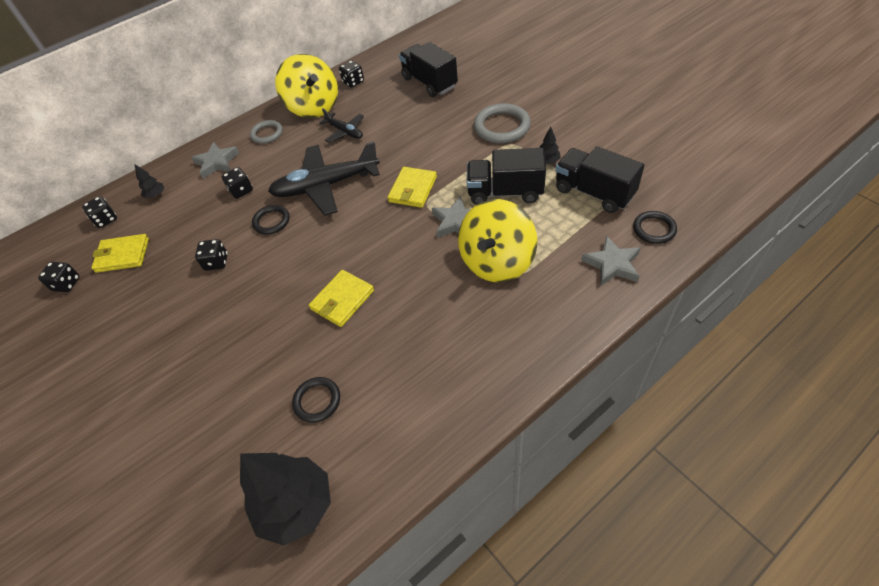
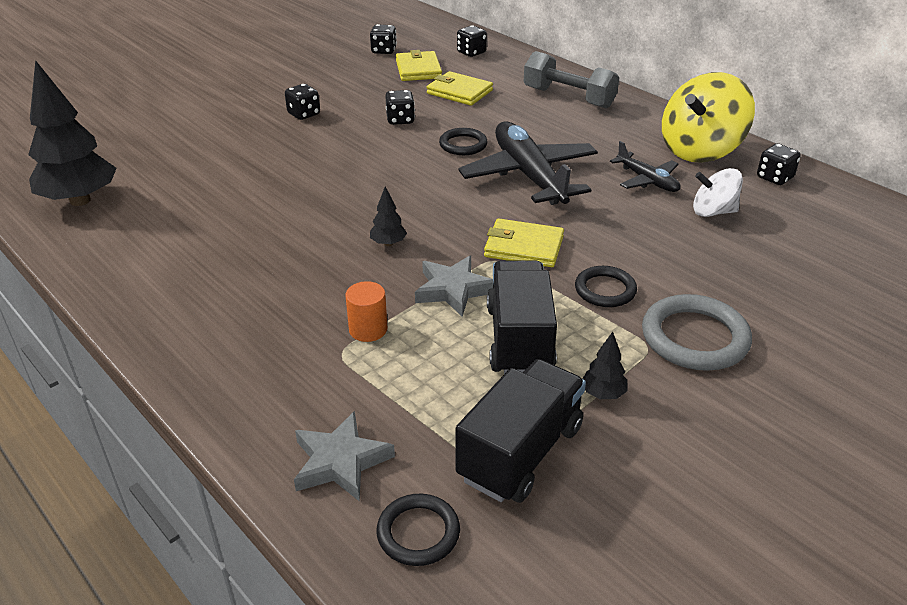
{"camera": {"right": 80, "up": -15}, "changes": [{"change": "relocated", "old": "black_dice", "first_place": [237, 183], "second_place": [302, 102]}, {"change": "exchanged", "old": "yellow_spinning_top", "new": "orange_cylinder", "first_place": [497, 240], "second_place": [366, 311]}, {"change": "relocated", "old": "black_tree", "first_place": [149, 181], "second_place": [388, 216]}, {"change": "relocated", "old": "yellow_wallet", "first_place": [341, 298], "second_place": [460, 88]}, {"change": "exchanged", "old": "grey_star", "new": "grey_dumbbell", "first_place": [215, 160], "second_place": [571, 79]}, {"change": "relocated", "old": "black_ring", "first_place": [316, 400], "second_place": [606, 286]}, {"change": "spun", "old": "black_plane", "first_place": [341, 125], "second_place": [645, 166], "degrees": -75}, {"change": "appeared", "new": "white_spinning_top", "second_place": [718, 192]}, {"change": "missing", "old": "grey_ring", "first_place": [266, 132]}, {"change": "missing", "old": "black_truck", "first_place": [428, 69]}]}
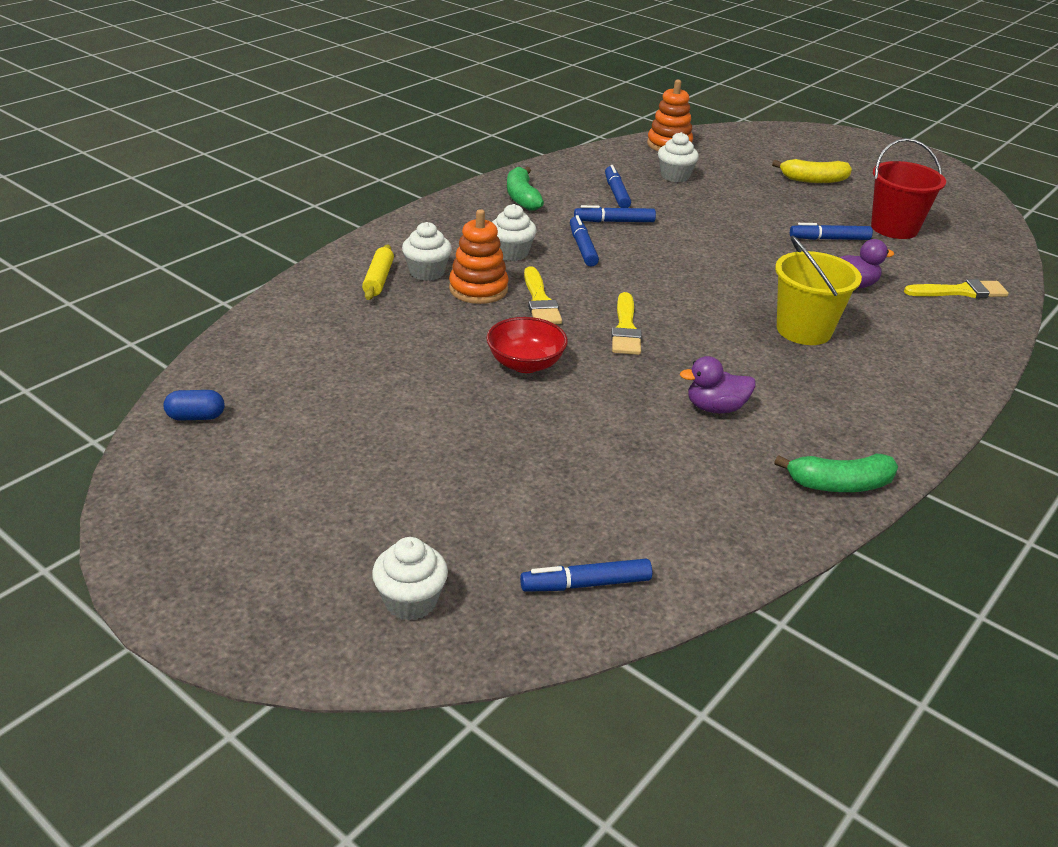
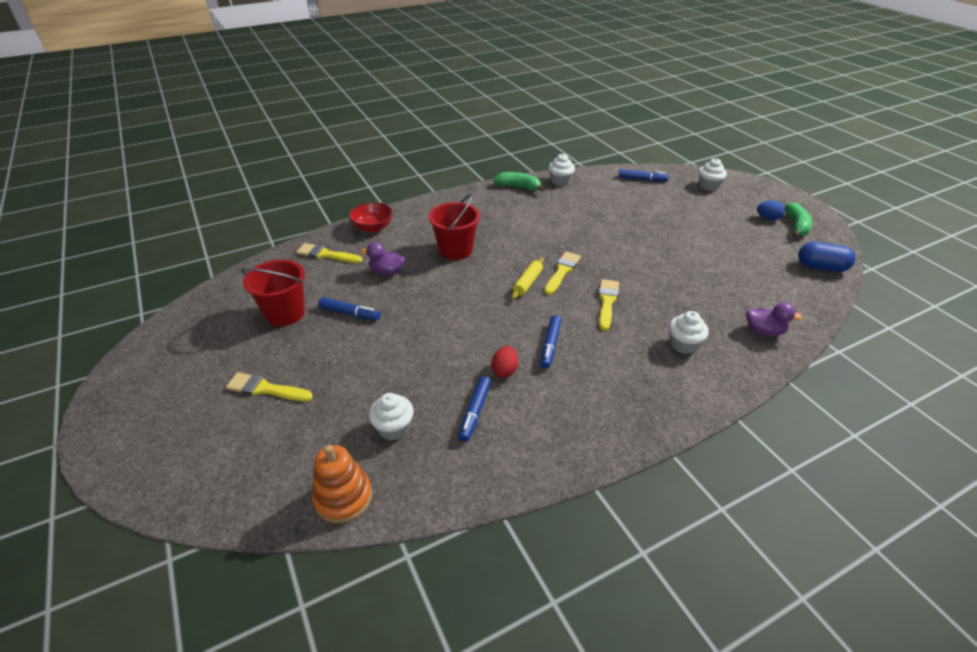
{"camera": {"right": -155, "up": 5}, "changes": [{"change": "exchanged", "old": "yellow_banana", "new": "yellow_brush", "first_place": [812, 171], "second_place": [269, 386]}, {"change": "relocated", "old": "red_bowl", "first_place": [527, 345], "second_place": [371, 217]}, {"change": "colour", "old": "yellow_bucket", "new": "red_bucket", "first_place": [818, 290], "second_place": [454, 227]}, {"change": "exchanged", "old": "blue_marker", "new": "red_egg", "first_place": [615, 213], "second_place": [504, 362]}, {"change": "relocated", "old": "yellow_rolling_pin", "first_place": [378, 272], "second_place": [528, 278]}, {"change": "relocated", "old": "white_cupcake", "first_place": [514, 232], "second_place": [561, 170]}, {"change": "relocated", "old": "purple_duck", "first_place": [718, 384], "second_place": [774, 319]}, {"change": "appeared", "new": "blue_egg", "second_place": [771, 210]}, {"change": "relocated", "old": "green_banana", "first_place": [525, 189], "second_place": [799, 220]}, {"change": "size", "old": "blue_capsule", "first_place": [194, 405], "second_place": [827, 257], "factor": 1.63}, {"change": "missing", "old": "orange_stacking_toy", "first_place": [478, 256]}]}
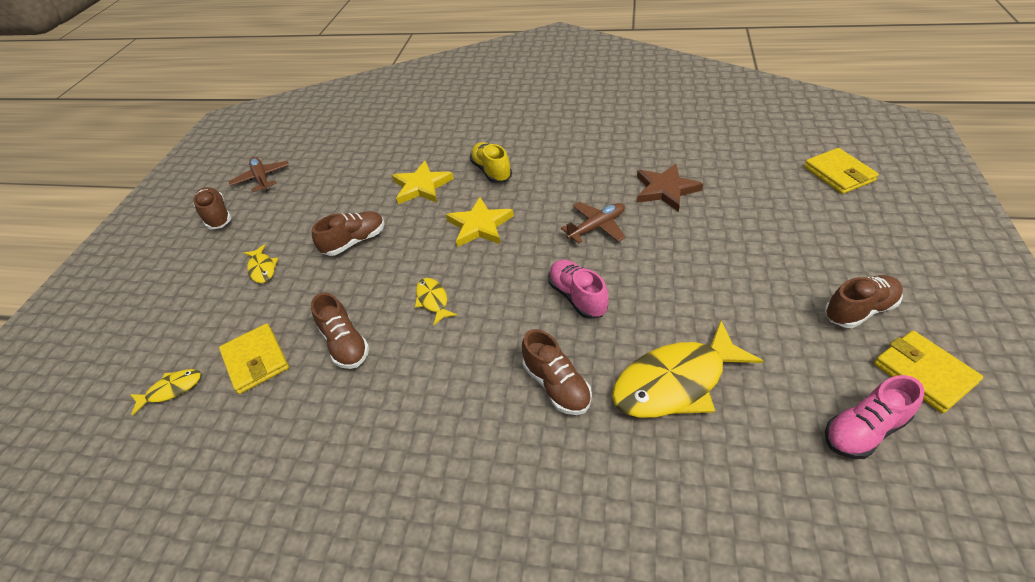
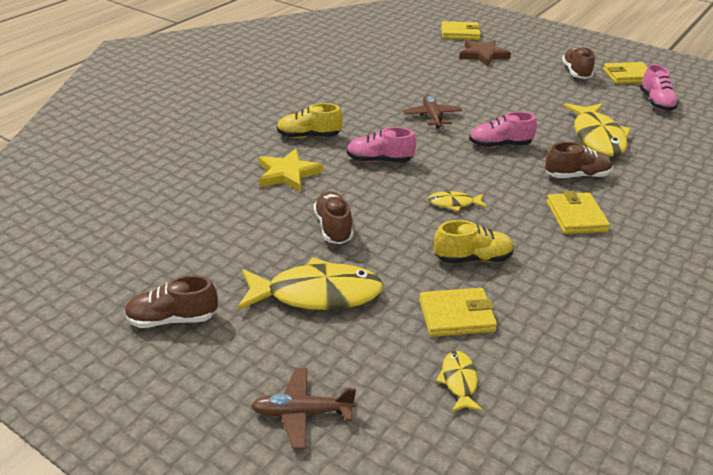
{"camera": {"right": -70, "up": -10}, "changes": [{"change": "size", "old": "yellow_fish", "first_place": [261, 263], "second_place": [310, 283], "factor": 2.1}, {"change": "relocated", "old": "brown_plane", "first_place": [259, 174], "second_place": [303, 408]}, {"change": "exchanged", "old": "yellow_star", "new": "pink_shoe", "first_place": [480, 222], "second_place": [381, 144]}, {"change": "colour", "old": "brown_shoe", "new": "yellow_shoe", "first_place": [340, 331], "second_place": [474, 241]}, {"change": "relocated", "old": "brown_star", "first_place": [670, 187], "second_place": [485, 53]}, {"change": "appeared", "new": "yellow_wallet", "second_place": [578, 212]}]}
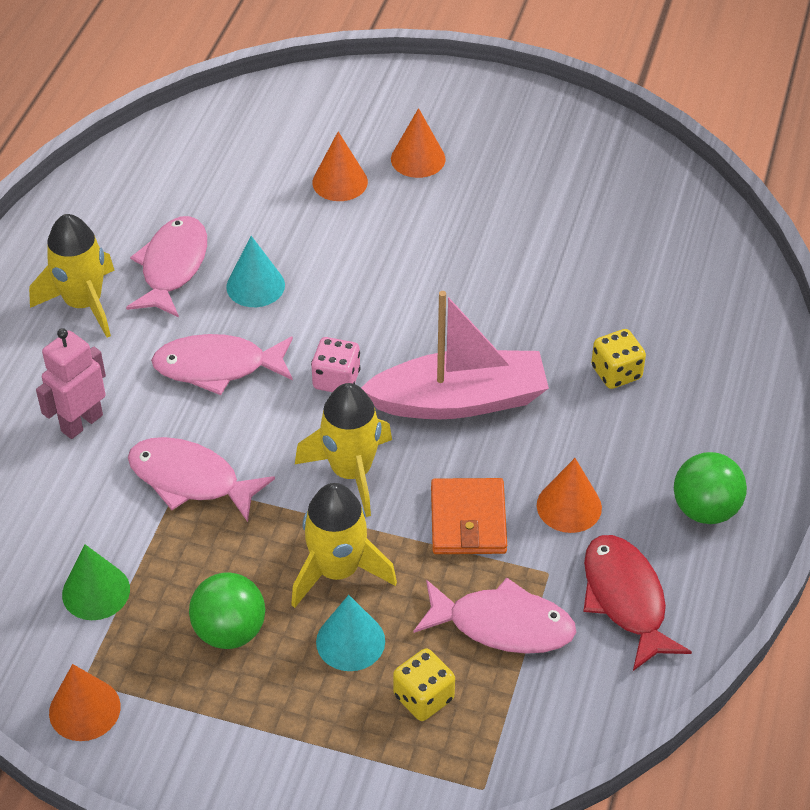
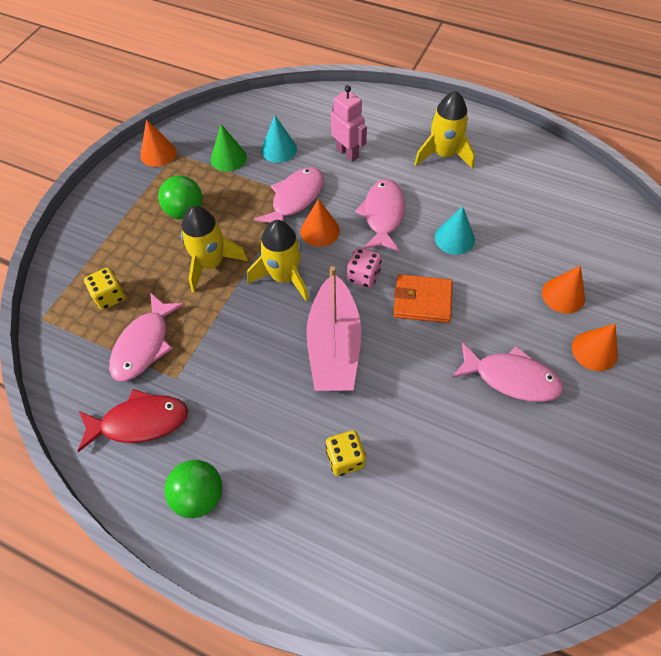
{"camera": {"right": 100, "up": 10}, "changes": [{"change": "relocated", "old": "turquoise_cone", "first_place": [350, 633], "second_place": [279, 139]}, {"change": "relocated", "old": "orange_cone", "first_place": [569, 495], "second_place": [320, 223]}, {"change": "relocated", "old": "orange_wallet", "first_place": [469, 516], "second_place": [423, 298]}, {"change": "relocated", "old": "pink_fish", "first_place": [166, 266], "second_place": [508, 372]}]}
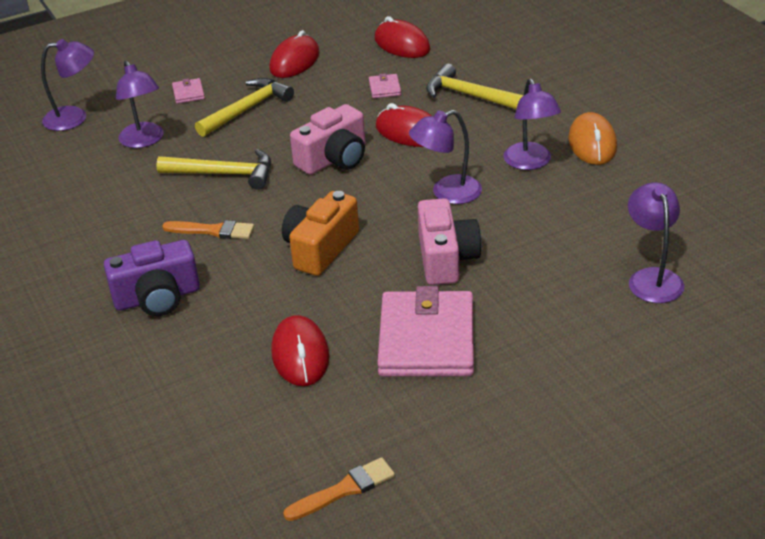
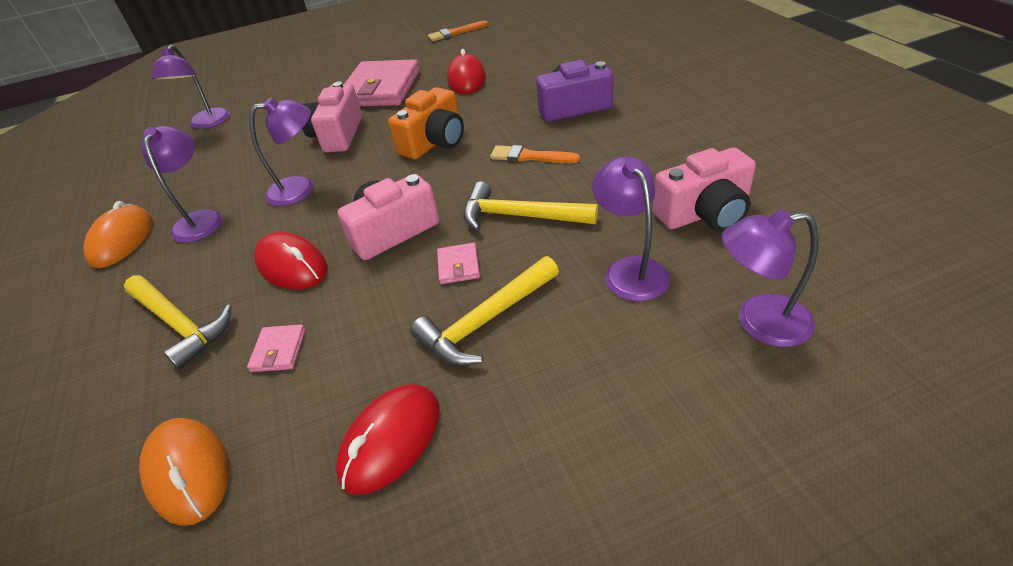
{"camera": {"right": -170, "up": 5}, "changes": [{"change": "colour", "old": "red_mouse", "new": "orange_mouse", "first_place": [402, 37], "second_place": [184, 472]}, {"change": "relocated", "old": "pink_wallet", "first_place": [188, 91], "second_place": [458, 263]}, {"change": "appeared", "new": "pink_camera", "second_place": [704, 189]}]}
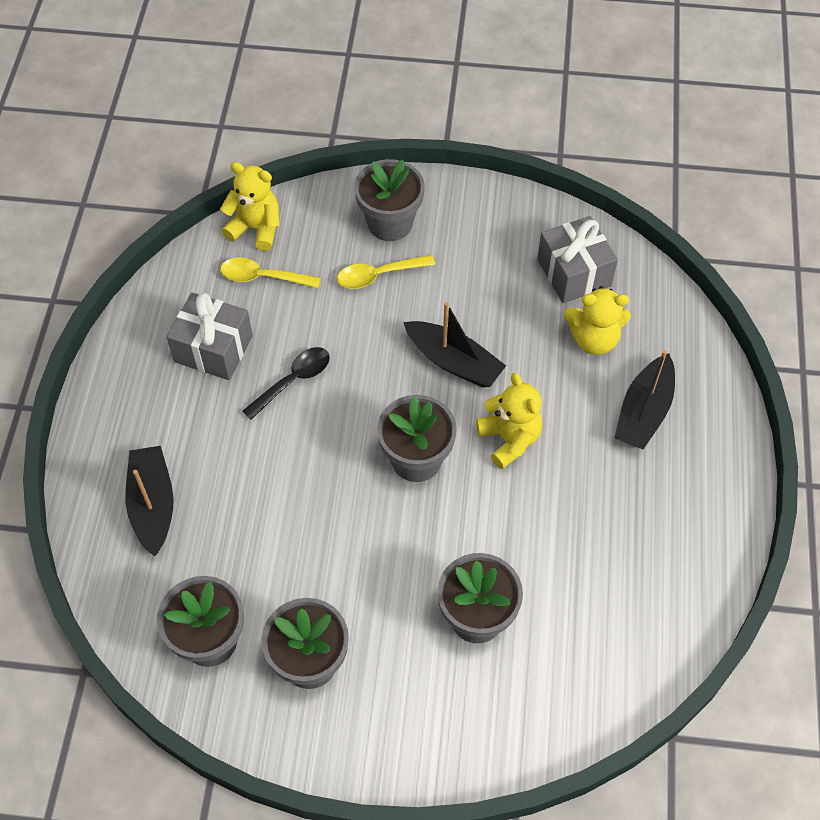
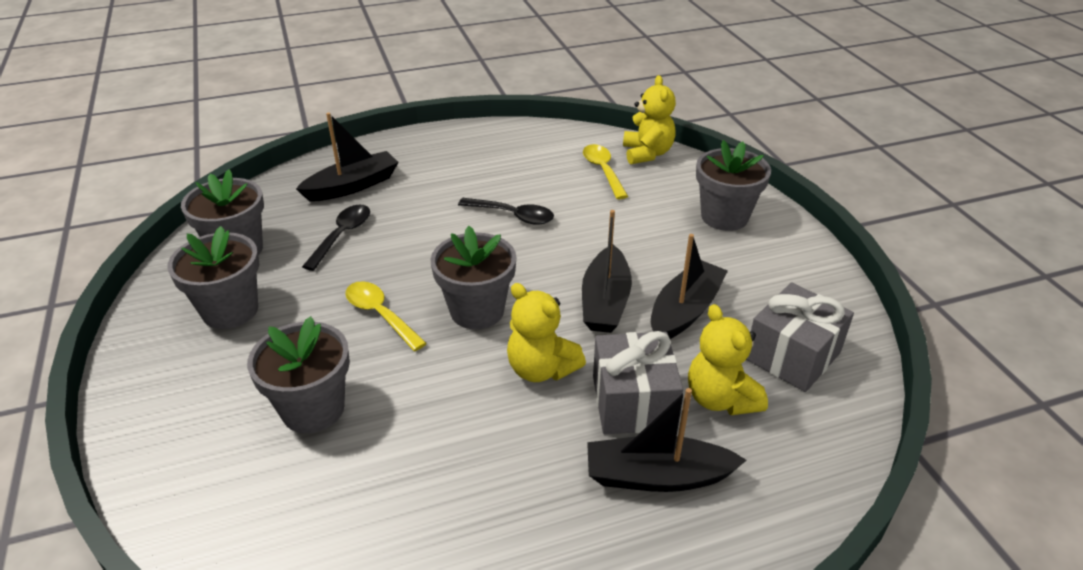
{"camera": {"right": 65, "up": -20}, "changes": [{"change": "appeared", "new": "black_spoon", "second_place": [336, 237]}, {"change": "relocated", "old": "yellow_spoon", "first_place": [386, 272], "second_place": [386, 316]}, {"change": "spun", "old": "yellow_teddy_bear", "first_place": [509, 421], "second_place": [546, 332], "degrees": 90}, {"change": "relocated", "old": "grey_gift", "first_place": [210, 336], "second_place": [638, 382]}, {"change": "appeared", "new": "black_boat", "second_place": [689, 286]}]}
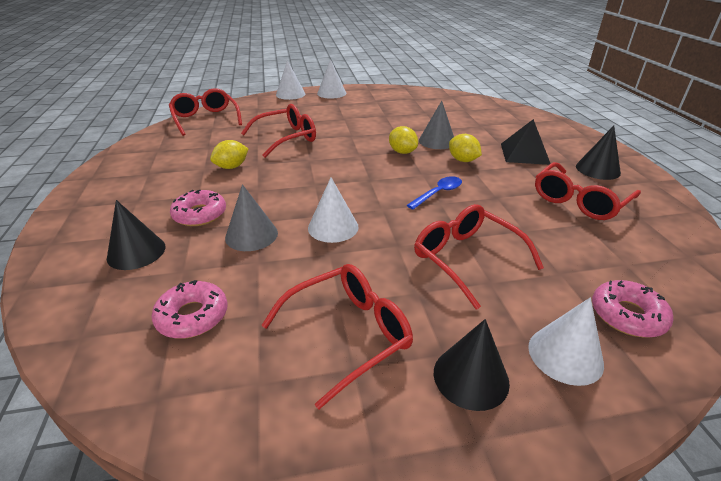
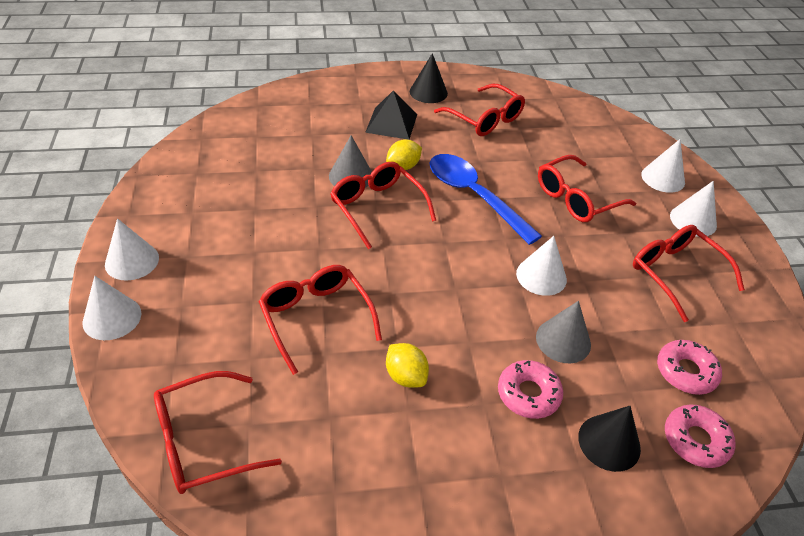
{"camera": {"right": -90, "up": 10}, "changes": [{"change": "exchanged", "old": "yellow_lemon", "new": "red_glasses", "first_place": [403, 140], "second_place": [383, 205]}, {"change": "size", "old": "blue_spoon", "first_place": [434, 192], "second_place": [486, 199], "factor": 1.95}, {"change": "relocated", "old": "pink_donut", "first_place": [632, 309], "second_place": [700, 436]}, {"change": "colour", "old": "black_cone", "new": "white_cone", "first_place": [472, 365], "second_place": [693, 209]}]}
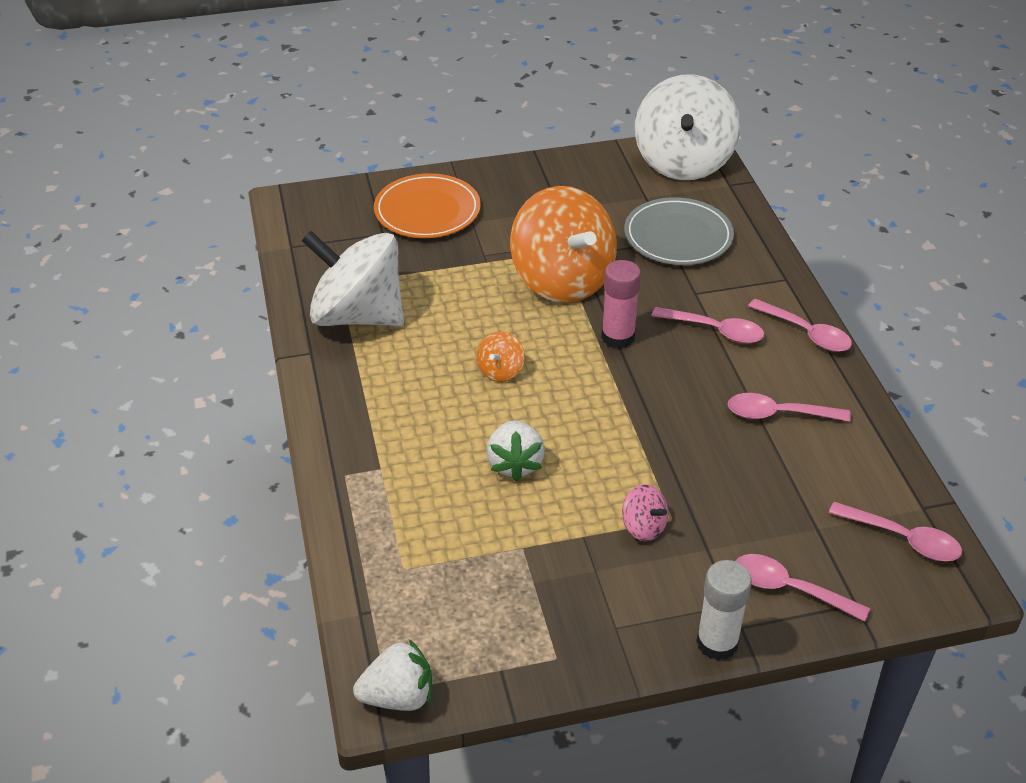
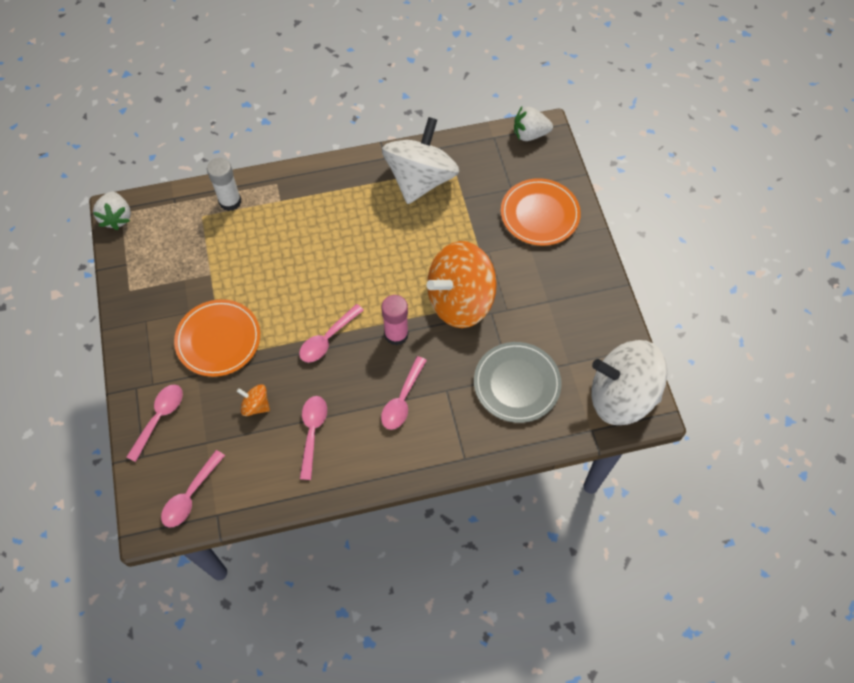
{"camera": {"right": 90, "up": 20}, "changes": [{"change": "exchanged", "old": "pink_spinning_top", "new": "orange_plate", "first_place": [645, 512], "second_place": [217, 338]}, {"change": "relocated", "old": "white_glue_stick", "first_place": [724, 610], "second_place": [224, 184]}, {"change": "relocated", "old": "orange_spinning_top", "first_place": [501, 356], "second_place": [253, 400]}, {"change": "relocated", "old": "pink_spoon", "first_place": [800, 325], "second_place": [331, 333]}, {"change": "relocated", "old": "white_strawberry", "first_place": [515, 451], "second_place": [533, 124]}]}
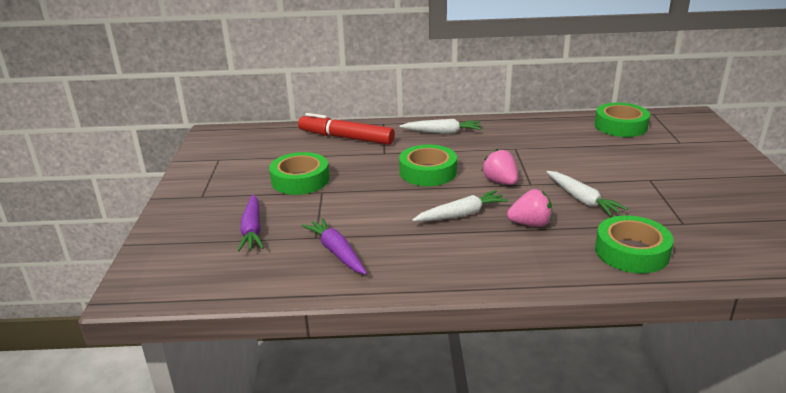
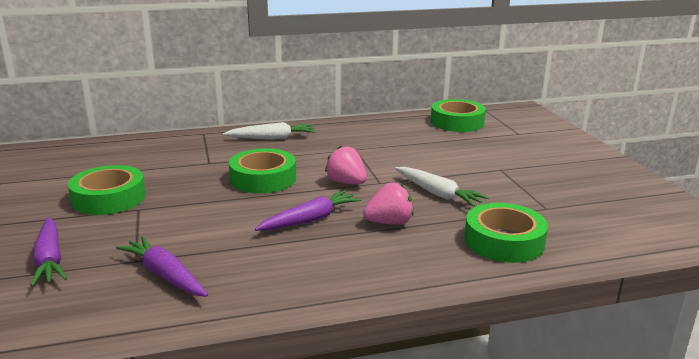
{"camera": {"right": -15, "up": -5}, "changes": [{"change": "colour", "old": "white_carrot", "new": "purple_carrot", "first_place": [460, 205], "second_place": [308, 210]}, {"change": "missing", "old": "red_marker", "first_place": [346, 129]}]}
